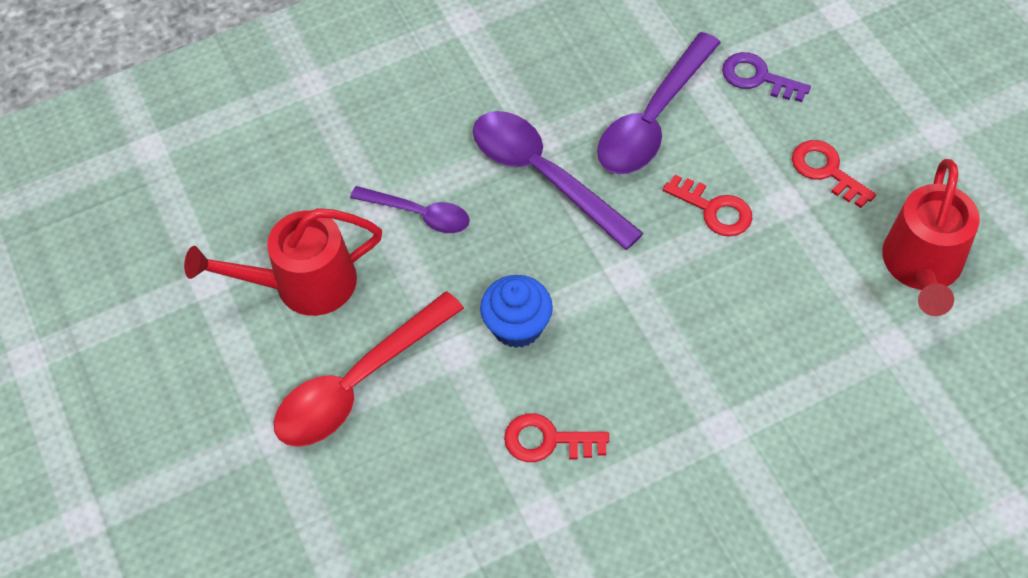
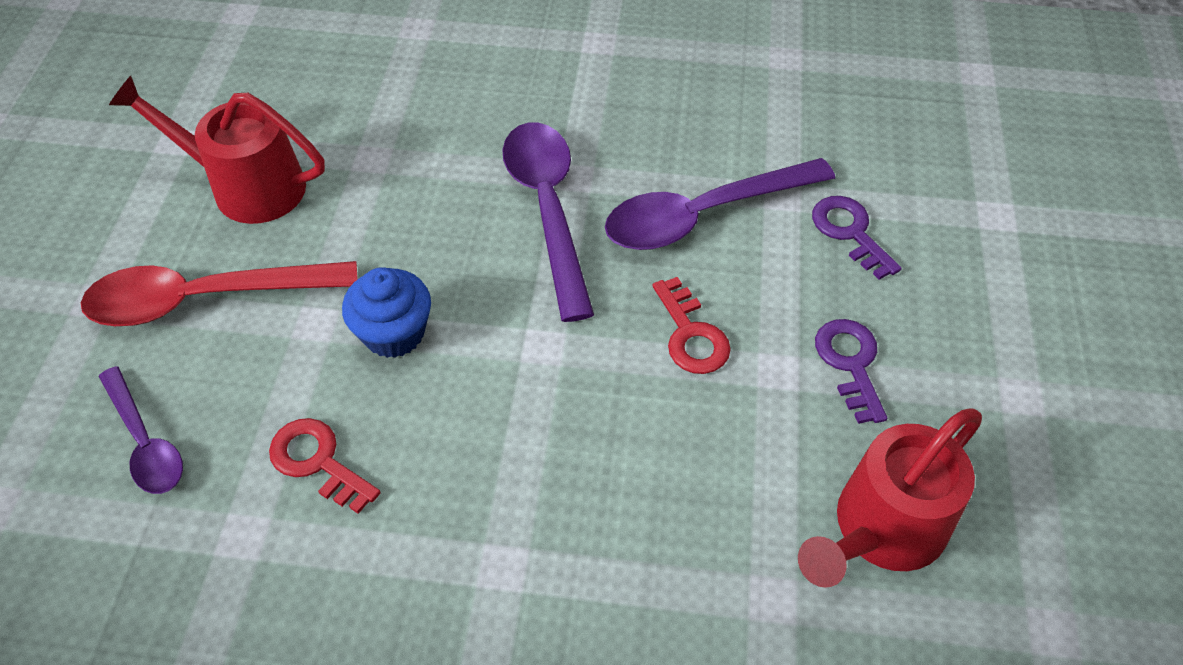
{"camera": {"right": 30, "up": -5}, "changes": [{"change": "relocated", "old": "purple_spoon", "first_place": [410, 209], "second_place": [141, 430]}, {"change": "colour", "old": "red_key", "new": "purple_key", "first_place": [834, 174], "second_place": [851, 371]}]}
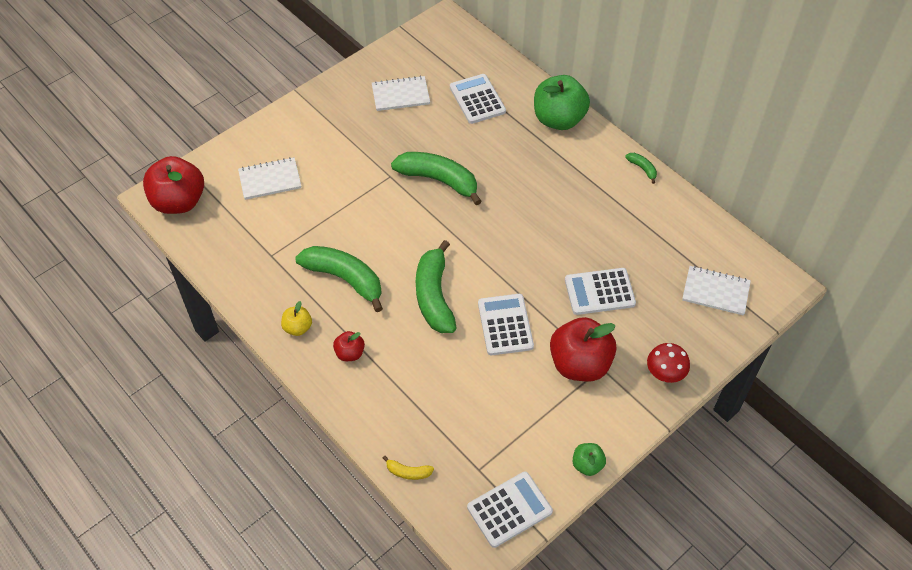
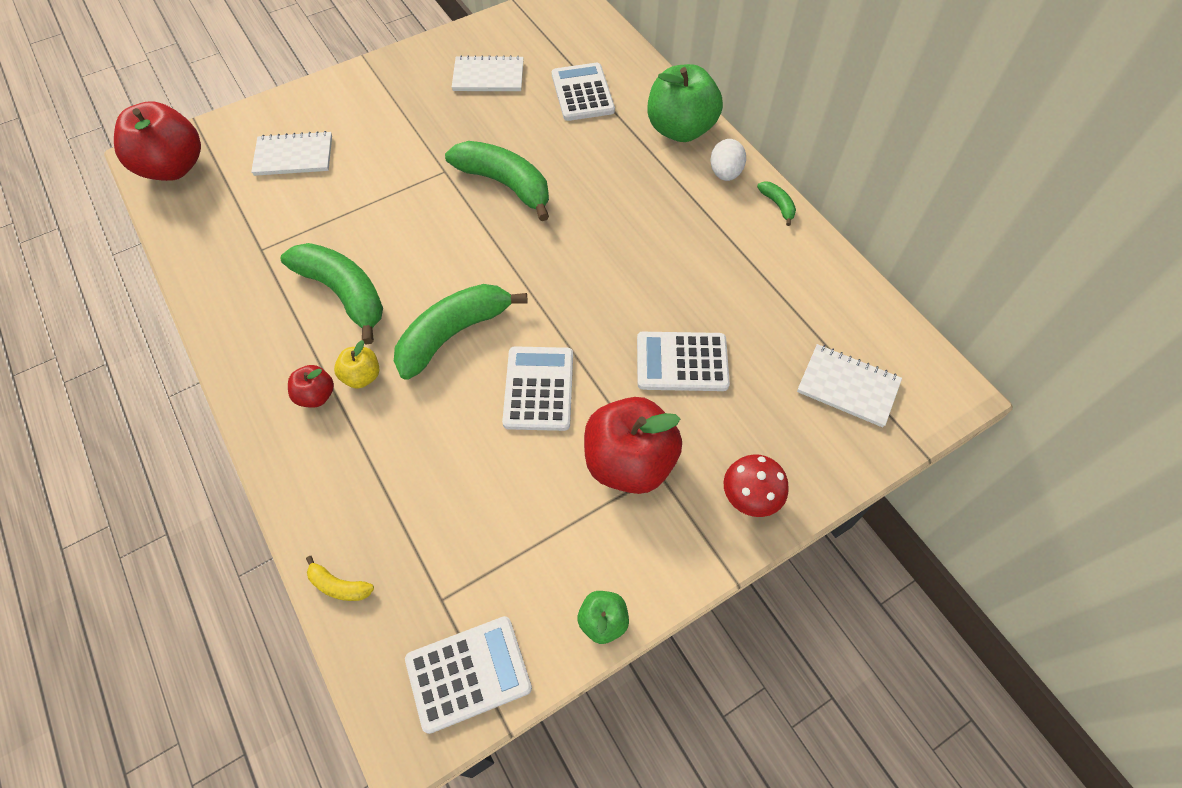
{"camera": {"right": 10, "up": 5}, "changes": [{"change": "relocated", "old": "yellow_apple", "first_place": [296, 318], "second_place": [356, 364]}, {"change": "spun", "old": "green_banana", "first_place": [436, 286], "second_place": [461, 332], "degrees": 45}, {"change": "appeared", "new": "white_egg", "second_place": [728, 160]}]}
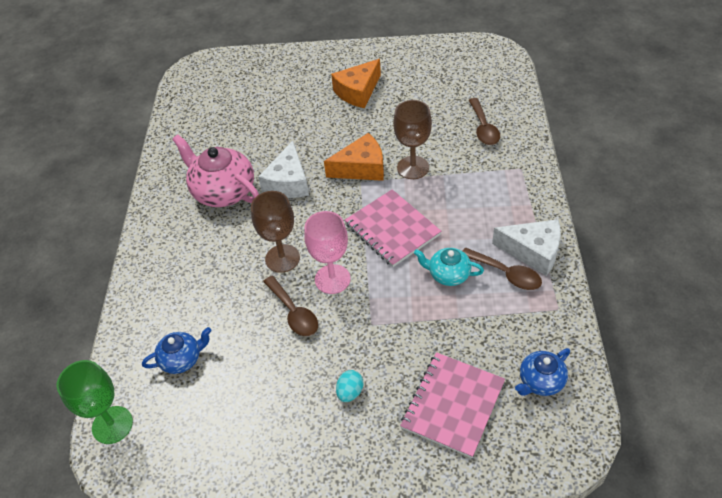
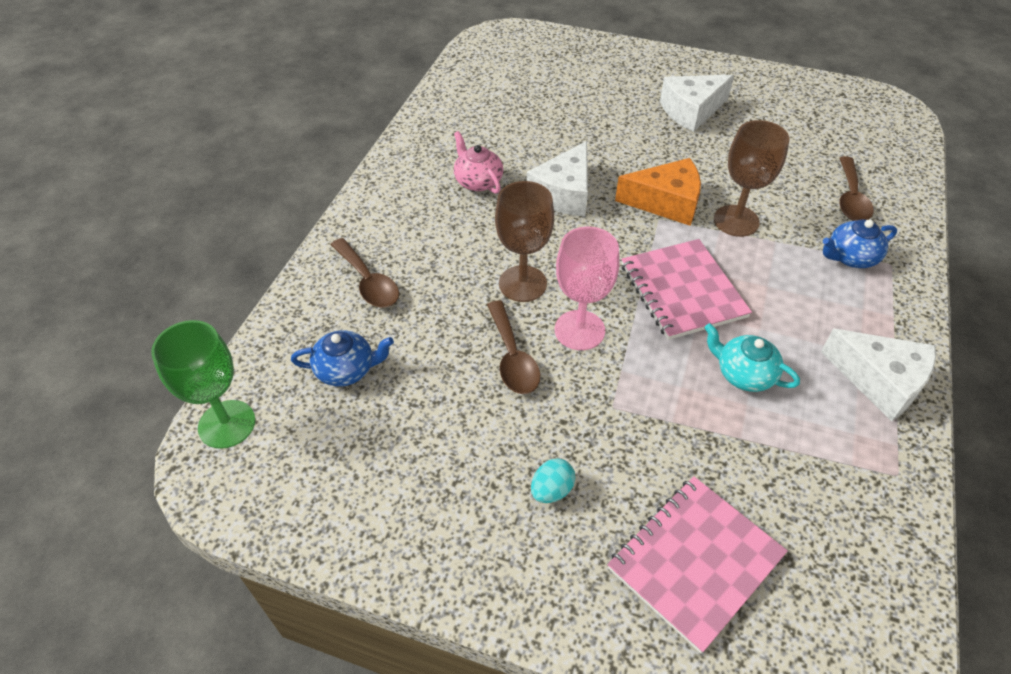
{"camera": {"right": 15, "up": 0}, "changes": [{"change": "relocated", "old": "brown_spoon", "first_place": [502, 269], "second_place": [365, 272]}, {"change": "size", "old": "pink_teapot", "first_place": [215, 171], "second_place": [478, 162], "factor": 0.56}, {"change": "colour", "old": "orange_cheese", "new": "white_cheese", "first_place": [356, 83], "second_place": [697, 103]}, {"change": "relocated", "old": "blue_teapot", "first_place": [542, 372], "second_place": [860, 243]}]}
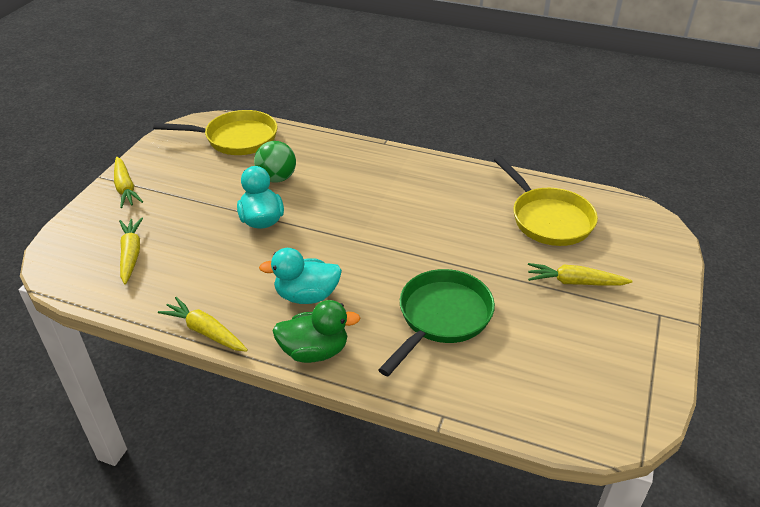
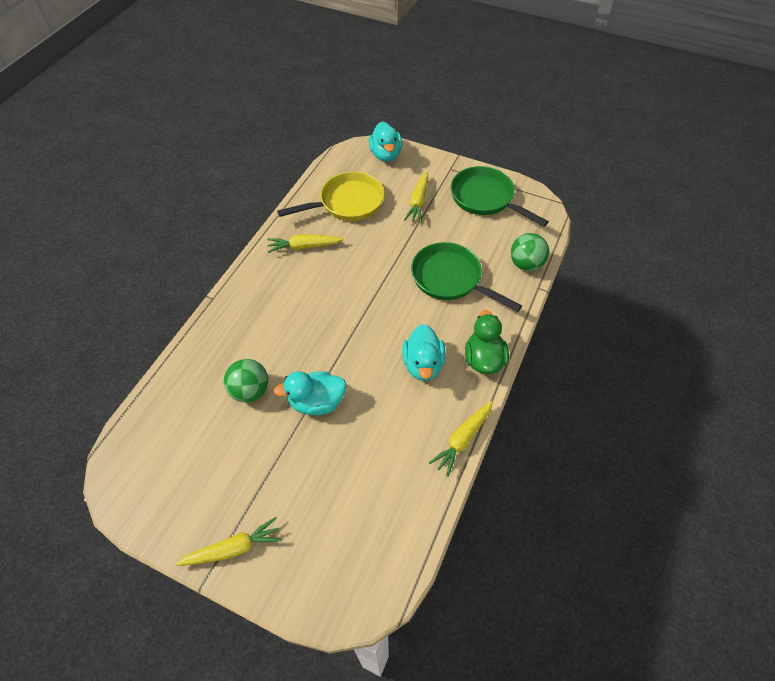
{"camera": {"right": -85, "up": 15}, "changes": [{"change": "relocated", "old": "yellow_carrot", "first_place": [131, 250], "second_place": [305, 243]}, {"change": "appeared", "new": "turquoise_duck", "second_place": [385, 141]}, {"change": "appeared", "new": "green_pan", "second_place": [500, 196]}, {"change": "appeared", "new": "green_ball", "second_place": [530, 252]}, {"change": "missing", "old": "yellow_pan", "first_place": [215, 132]}]}
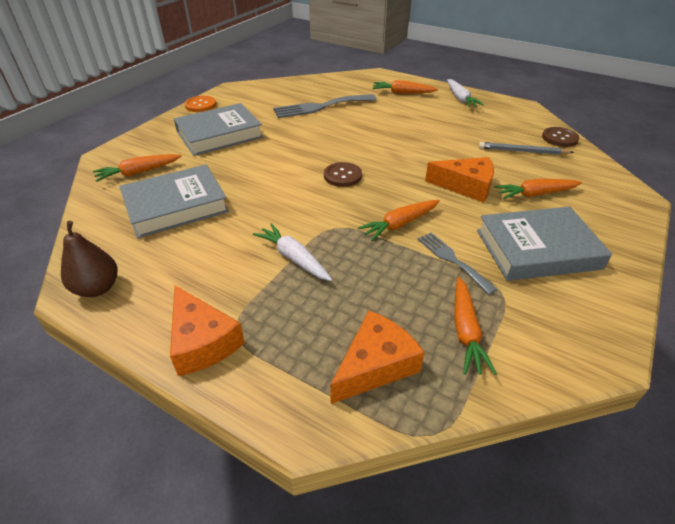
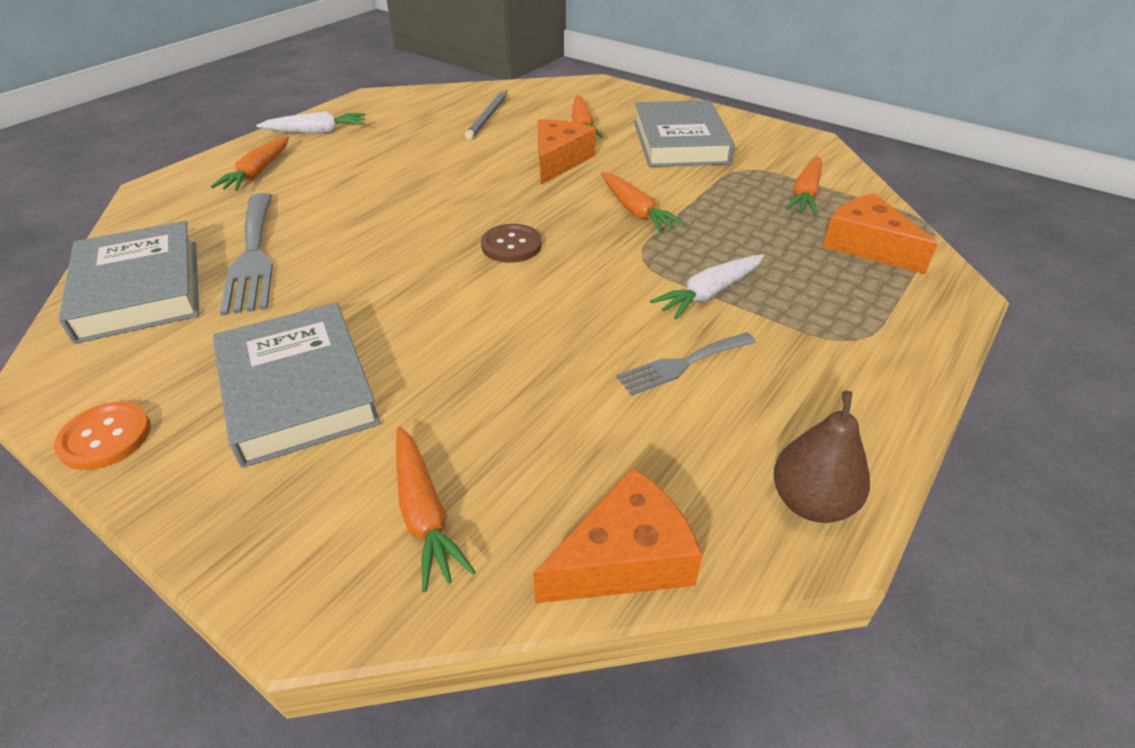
{"camera": {"right": -85, "up": 0}, "changes": [{"change": "relocated", "old": "grey_book", "first_place": [174, 201], "second_place": [129, 282]}, {"change": "relocated", "old": "orange_cheese", "first_place": [207, 330], "second_place": [618, 535]}, {"change": "relocated", "old": "grey_fork", "first_place": [457, 263], "second_place": [686, 364]}, {"change": "spun", "old": "orange_carrot", "first_place": [475, 326], "second_place": [803, 185], "degrees": 105}, {"change": "missing", "old": "brown_button", "first_place": [560, 137]}]}
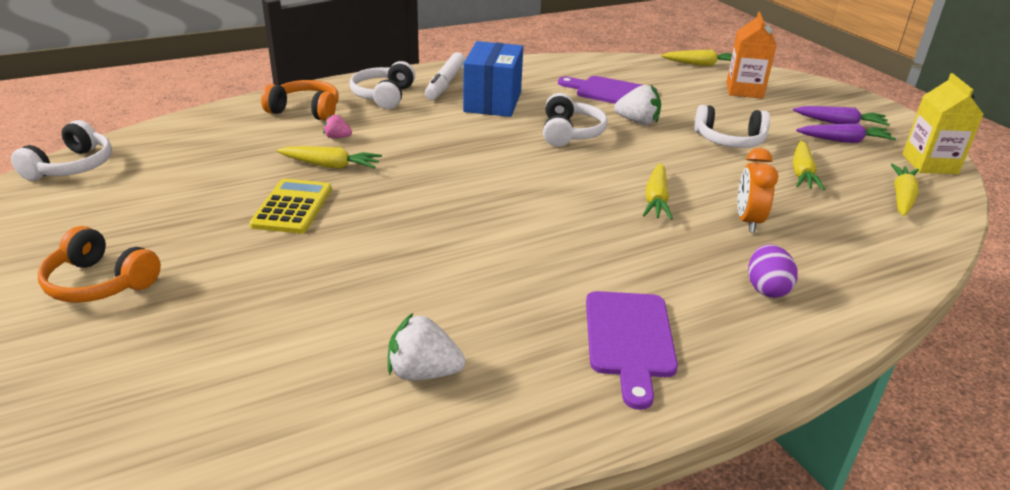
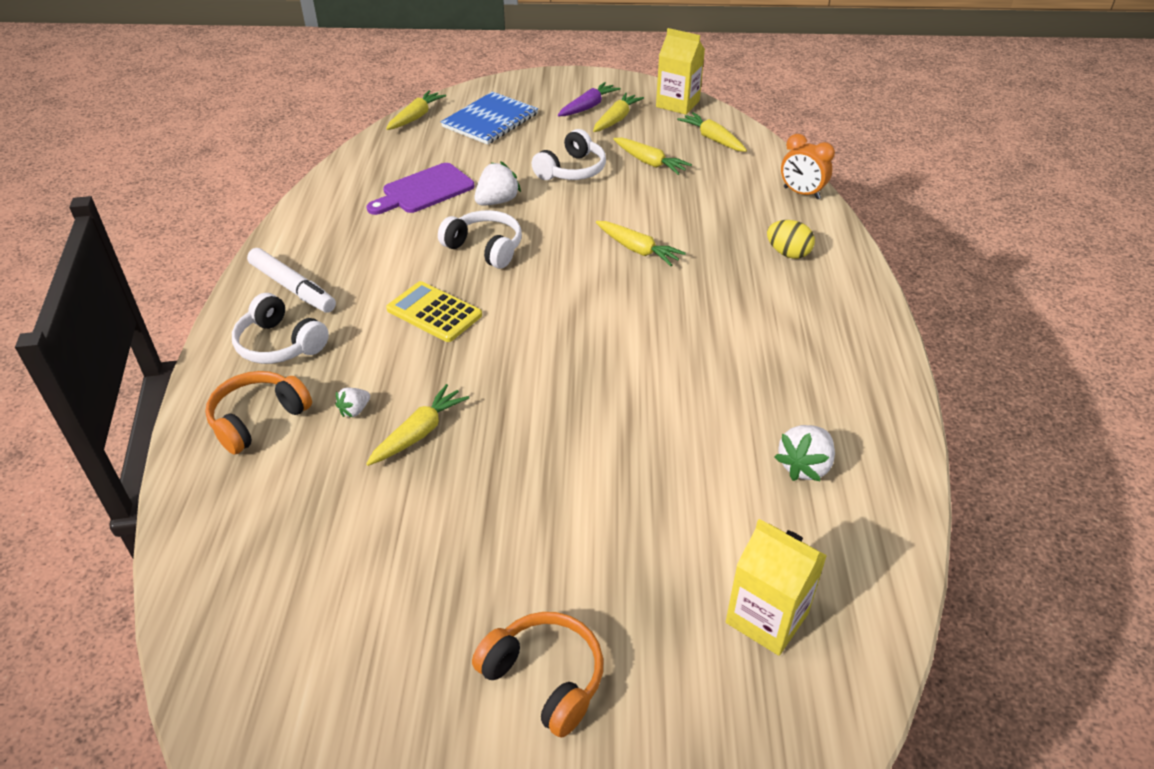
{"camera": {"right": -60, "up": 10}, "changes": [{"change": "colour", "old": "pink_strawberry", "new": "white_strawberry", "first_place": [337, 126], "second_place": [352, 402]}, {"change": "relocated", "old": "yellow_calculator", "first_place": [291, 206], "second_place": [434, 311]}, {"change": "exchanged", "old": "orange_carton", "new": "blue_notebook", "first_place": [751, 55], "second_place": [489, 118]}, {"change": "spun", "old": "orange_headphones", "first_place": [99, 264], "second_place": [538, 675], "degrees": -105}, {"change": "colour", "old": "purple_carrot", "new": "yellow_carrot", "first_place": [846, 133], "second_place": [618, 112]}, {"change": "appeared", "new": "yellow_carton", "second_place": [776, 587]}, {"change": "colour", "old": "purple_egg", "new": "yellow_egg", "first_place": [773, 271], "second_place": [791, 239]}, {"change": "relocated", "old": "orange_clock", "first_place": [757, 190], "second_place": [808, 166]}, {"change": "missing", "old": "white_headphones", "first_place": [61, 150]}, {"change": "missing", "old": "blue_box", "first_place": [493, 79]}, {"change": "missing", "old": "purple_cutting_board", "first_place": [632, 350]}]}
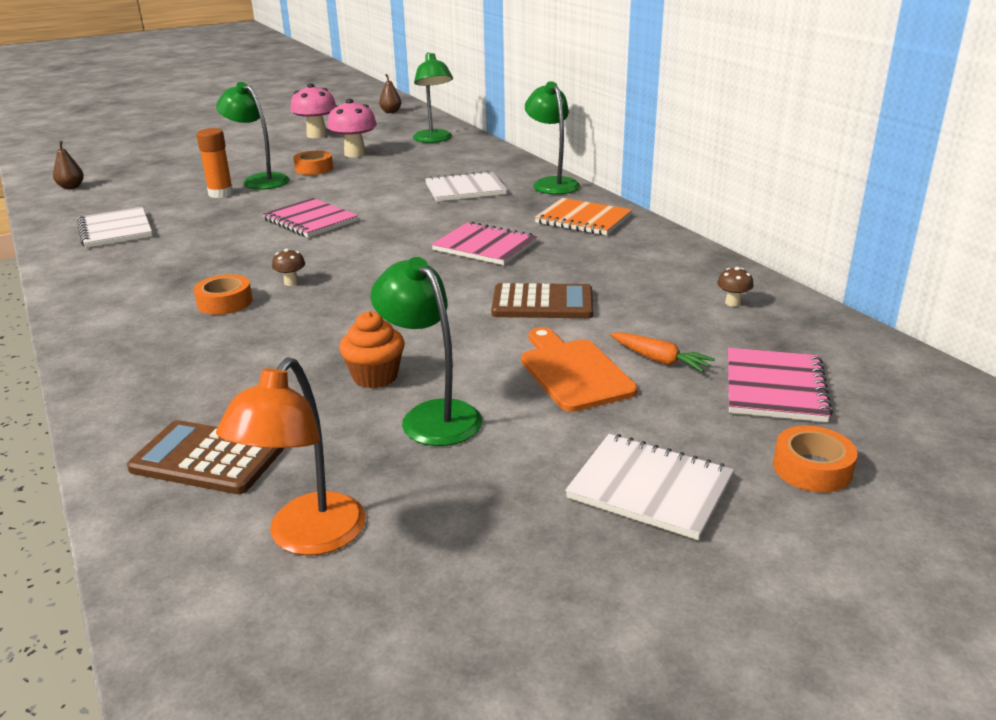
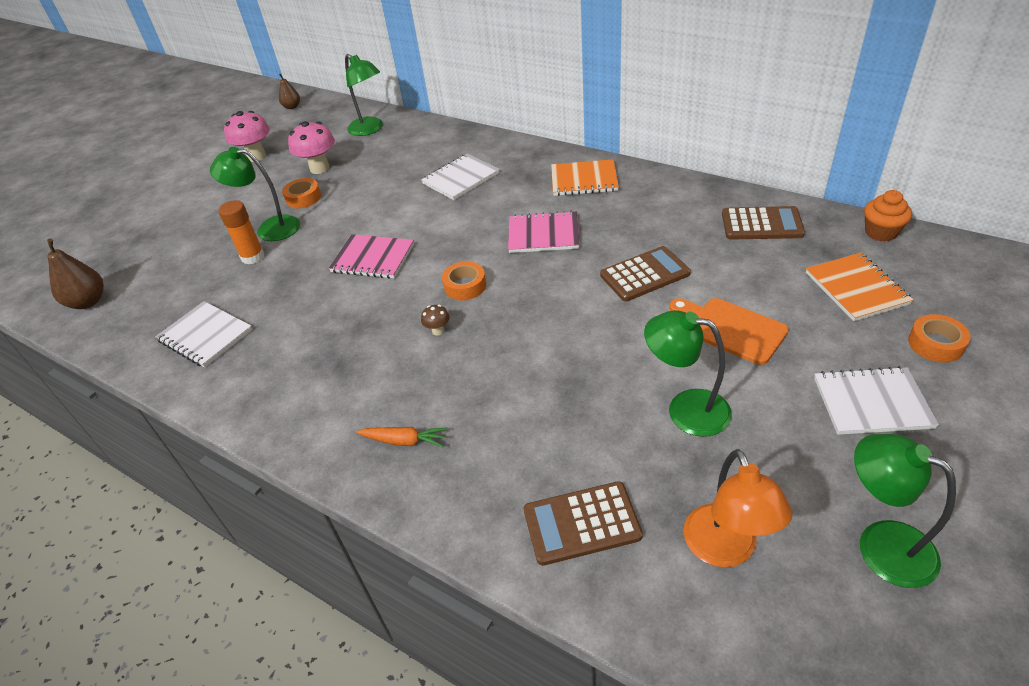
{"camera": {"right": -25, "up": 15}, "changes": [{"change": "size", "old": "brown_pear", "first_place": [68, 165], "second_place": [75, 274], "factor": 1.6}, {"change": "relocated", "old": "orange_carrot", "first_place": [662, 352], "second_place": [402, 437]}, {"change": "relocated", "old": "orange_tape", "first_place": [223, 294], "second_place": [464, 281]}, {"change": "exchanged", "old": "brown_mushroom", "new": "brown_calculator", "first_place": [735, 287], "second_place": [763, 223]}, {"change": "colour", "old": "pink_notebook", "new": "orange_notebook", "first_place": [780, 385], "second_place": [859, 286]}, {"change": "relocated", "old": "green_lamp", "first_place": [552, 137], "second_place": [905, 511]}, {"change": "relocated", "old": "orange_cupcake", "first_place": [372, 349], "second_place": [888, 216]}]}
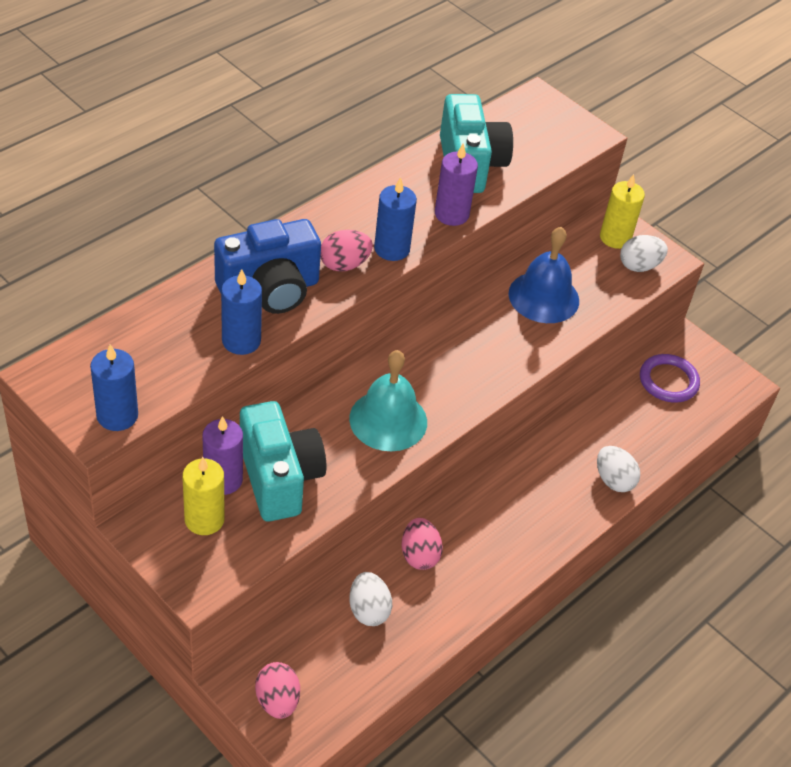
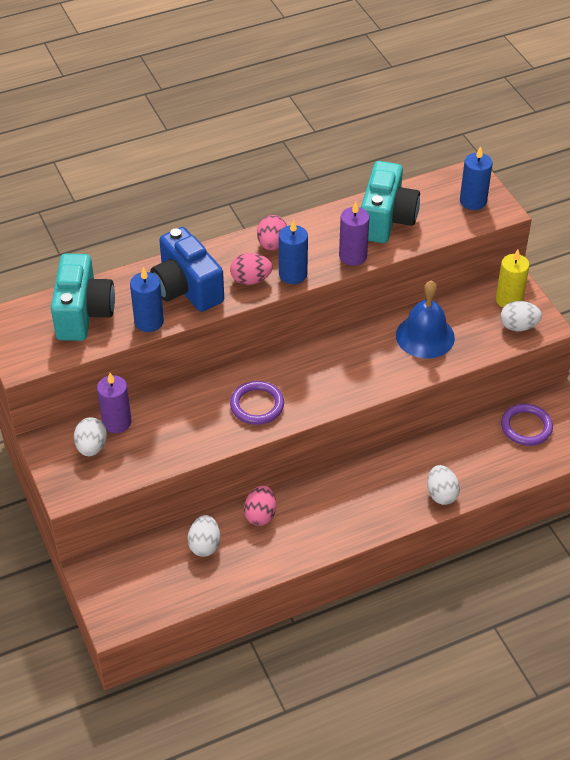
{"camera": {"right": 25, "up": 0}, "changes": [{"change": "relocated", "old": "turquoise_camera", "first_place": [283, 461], "second_place": [83, 297]}, {"change": "exchanged", "old": "yellow_candle", "new": "white_egg", "first_place": [203, 496], "second_place": [90, 436]}, {"change": "spun", "old": "blue_camera", "first_place": [267, 266], "second_place": [187, 269], "degrees": 60}, {"change": "exchanged", "old": "turquoise_bell", "new": "purple_ring", "first_place": [388, 400], "second_place": [257, 403]}, {"change": "relocated", "old": "pink_egg", "first_place": [277, 690], "second_place": [272, 232]}, {"change": "relocated", "old": "blue_candle", "first_place": [114, 387], "second_place": [476, 178]}]}
